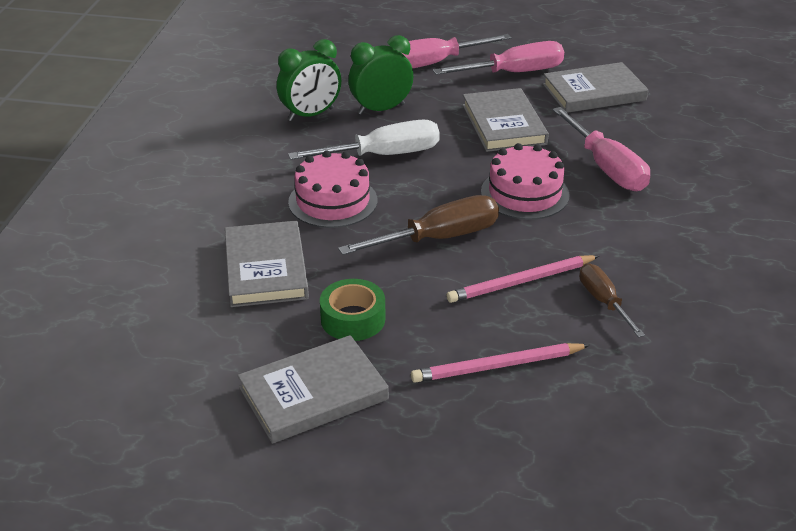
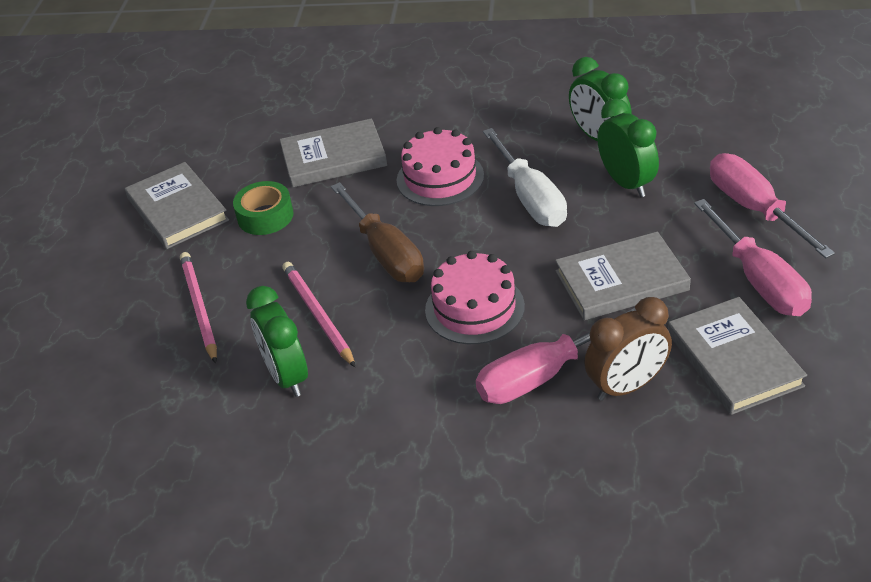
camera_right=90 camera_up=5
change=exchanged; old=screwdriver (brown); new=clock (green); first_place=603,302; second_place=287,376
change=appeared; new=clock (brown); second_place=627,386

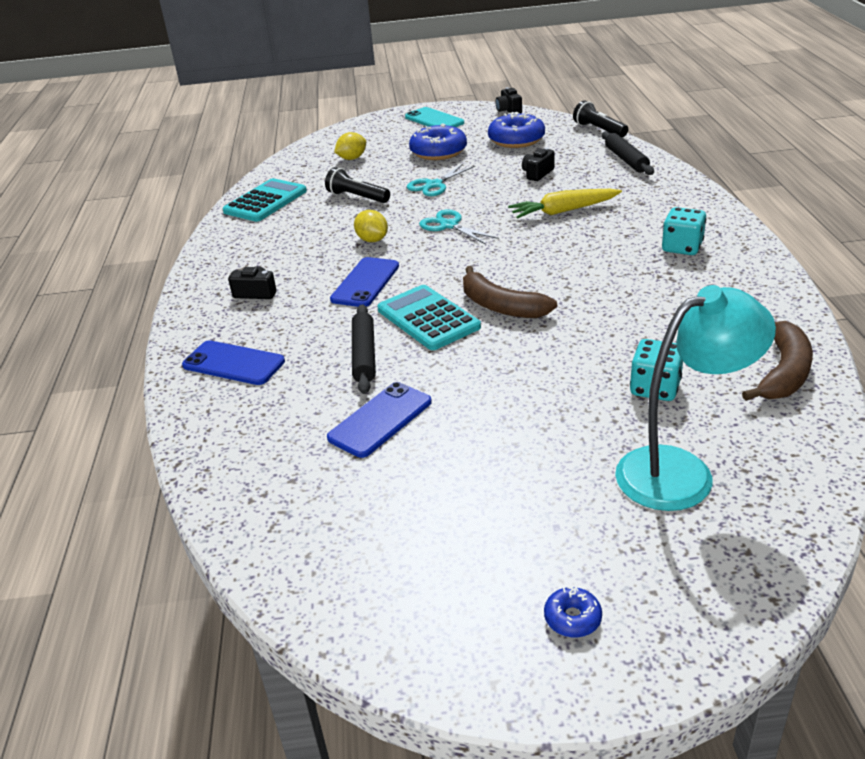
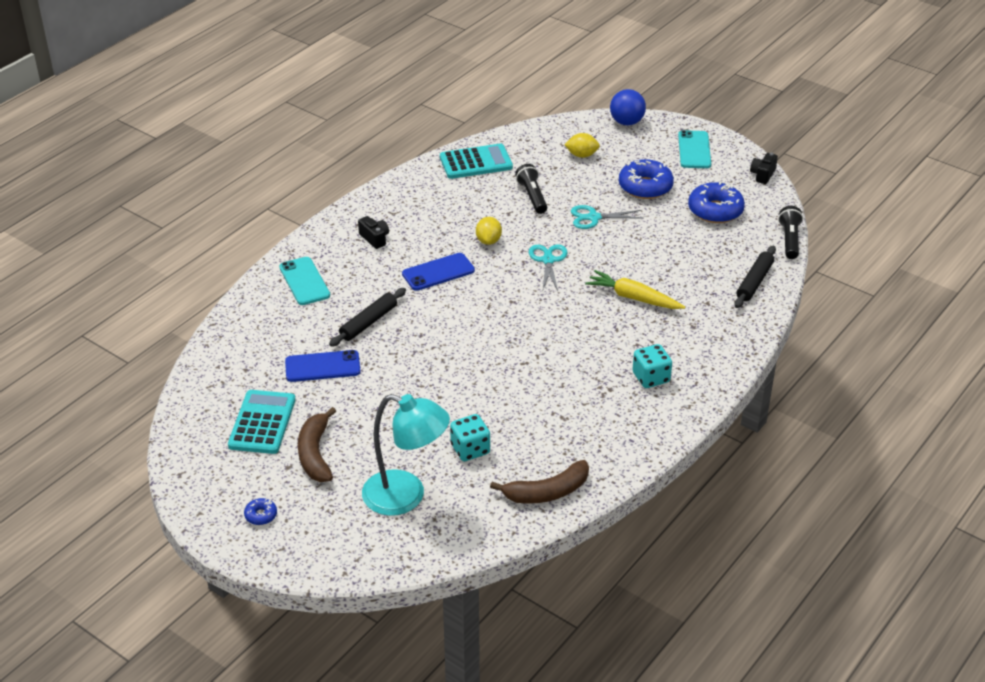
camera_right=40 camera_up=5
change=missing; old=camera (black); first_place=537,173
change=relocated; old=banana (brown); first_place=501,306; second_place=315,453
change=relocated; old=calculator (turquoise); first_place=428,318; second_place=262,422
change=colour; old=phone (blue); new=phone (turquoise); first_place=233,363; second_place=304,281
change=appeared; new=ball (blue); second_place=626,122

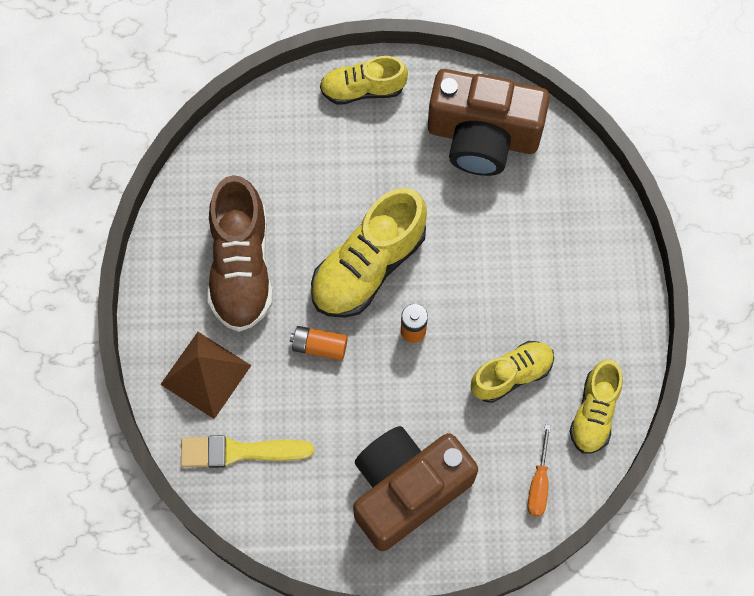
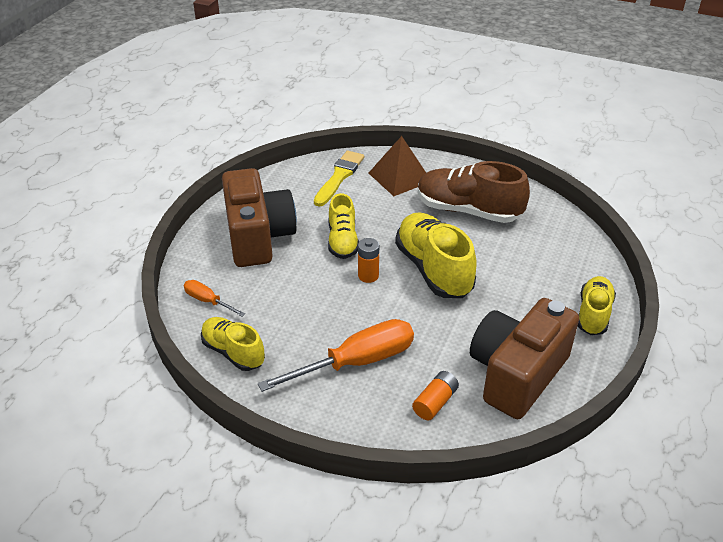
camera_right=115 camera_up=-30
change=relocated; old=battery (orange); first_place=319,346; second_place=435,402
change=relocated; old=shoe (yellow); first_place=511,374; second_place=342,241
change=appeared; new=screwdriver (orange); second_place=357,362

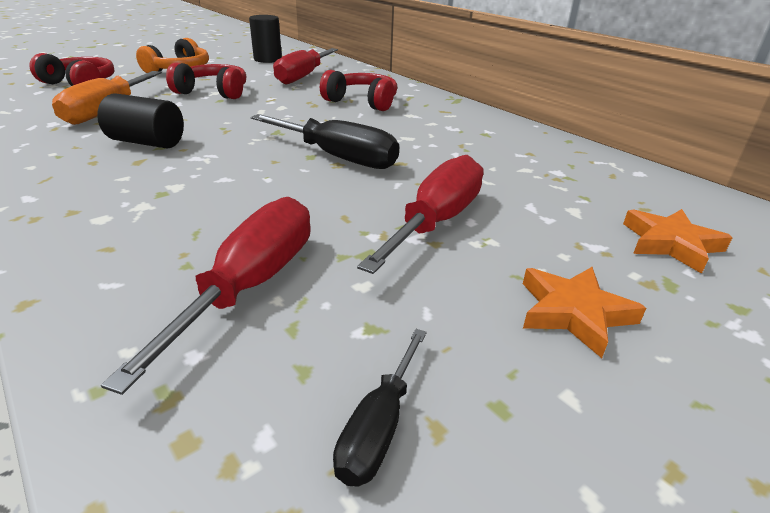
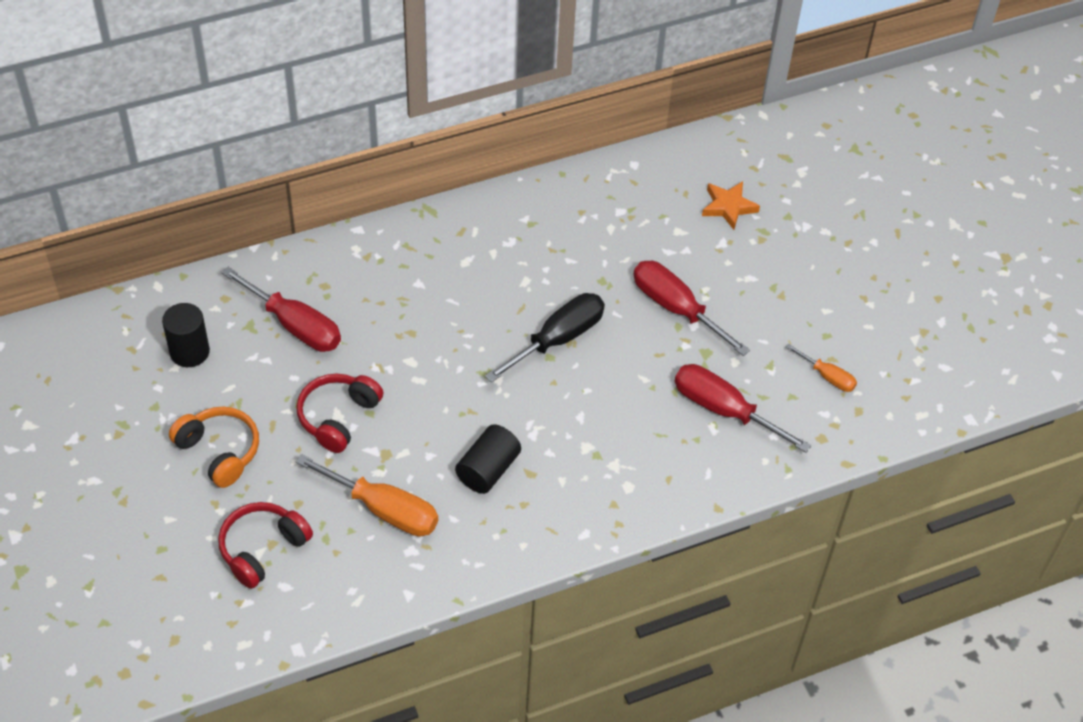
camera_right=-75 camera_up=20
change=missing; old=headphones (red); first_place=362,102
change=missing; old=star (orange); first_place=573,313
change=colour; old=screwdriver (black); new=screwdriver (orange); first_place=378,427; second_place=827,377

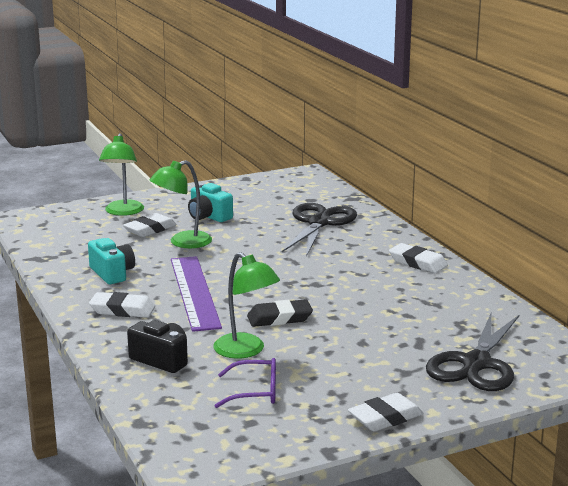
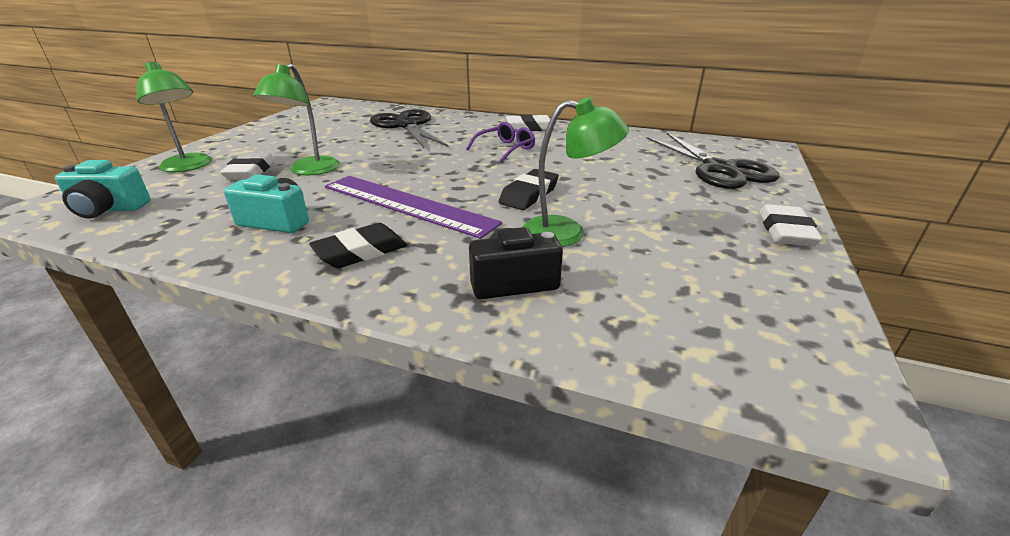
camera_right=-45 camera_up=10
change=relocated; old=camera (turquoise); first_place=208,216; second_place=109,209
change=colour; old=eraser (white); new=eraser (black); first_place=122,310; second_place=361,252
change=relocated; old=glasses (purple); first_place=255,392; second_place=505,149

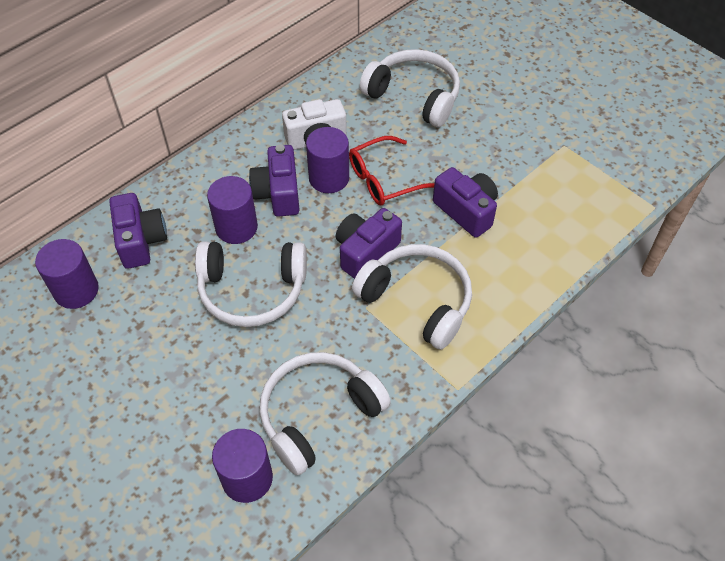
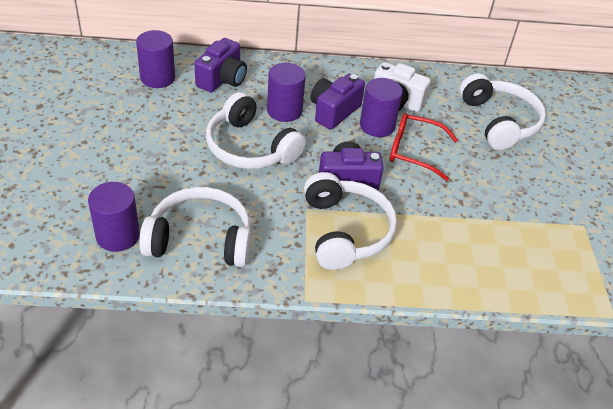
camera_right=40 camera_up=-10
change=missing; old=camera (purple); first_place=466,211

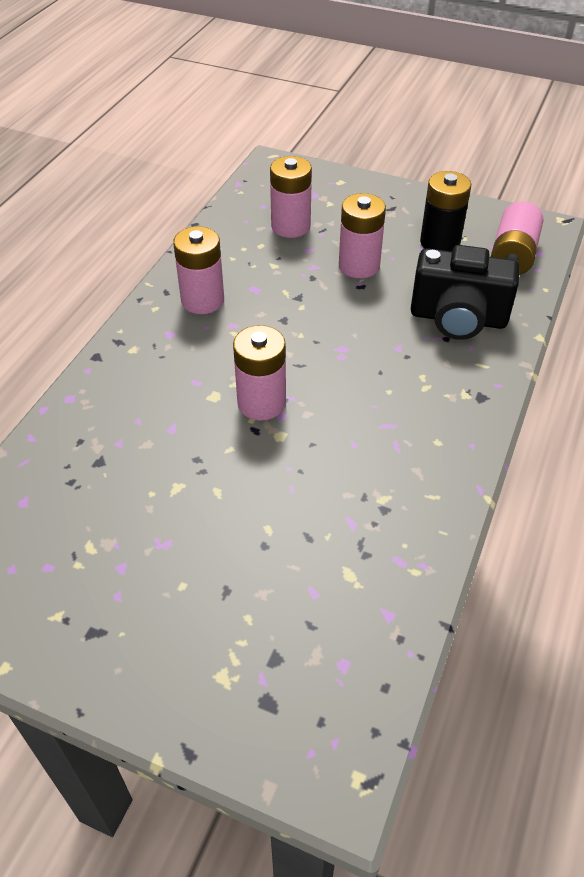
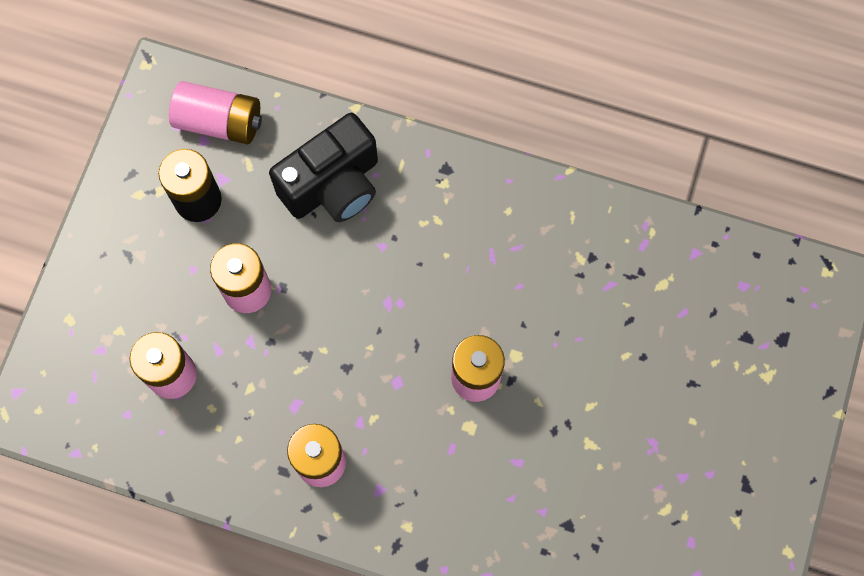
camera_right=-95 camera_up=25
change=spun; old=camera (black); first_place=458,319; second_place=333,185; degrees=45

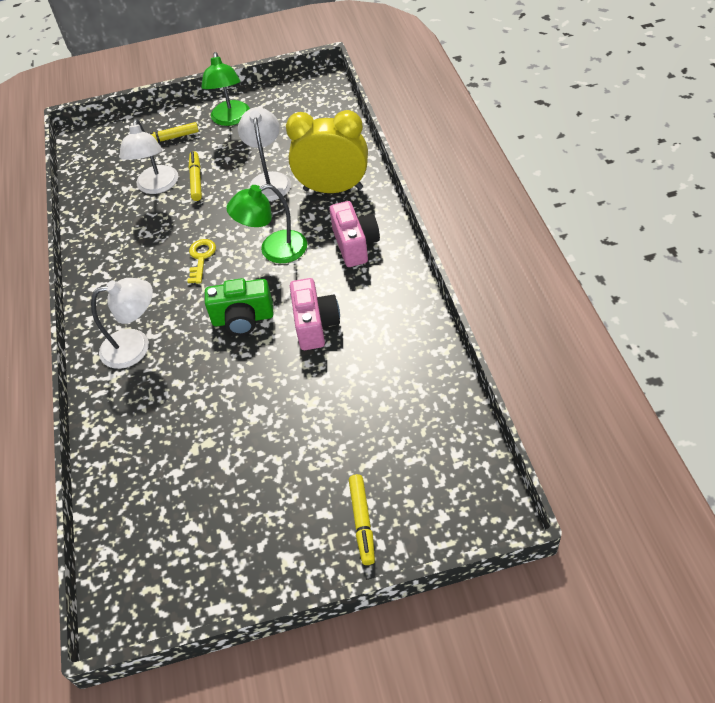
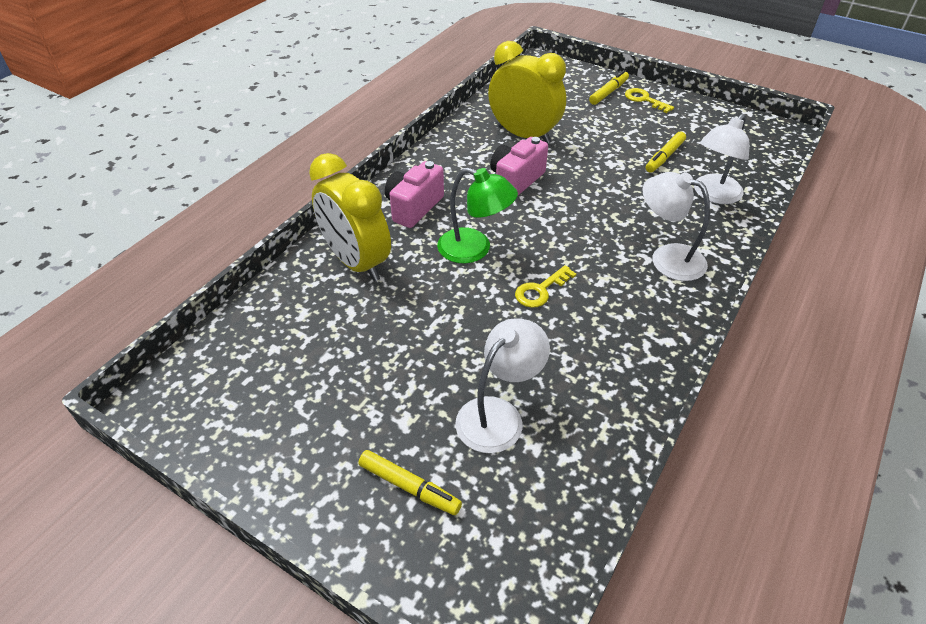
camera_right=-140 camera_up=-5
change=missing; old=lamp (green); first_place=231,119
change=relocated; old=lamp (white); first_place=269,180; second_place=713,195
change=relocated; old=marker (yellow); first_place=196,180; second_place=664,157
change=missing; old=camera (green); first_place=243,319
change=appeared; new=clock (yellow); second_place=524,135
change=appeared; new=key (yellow); second_place=644,100

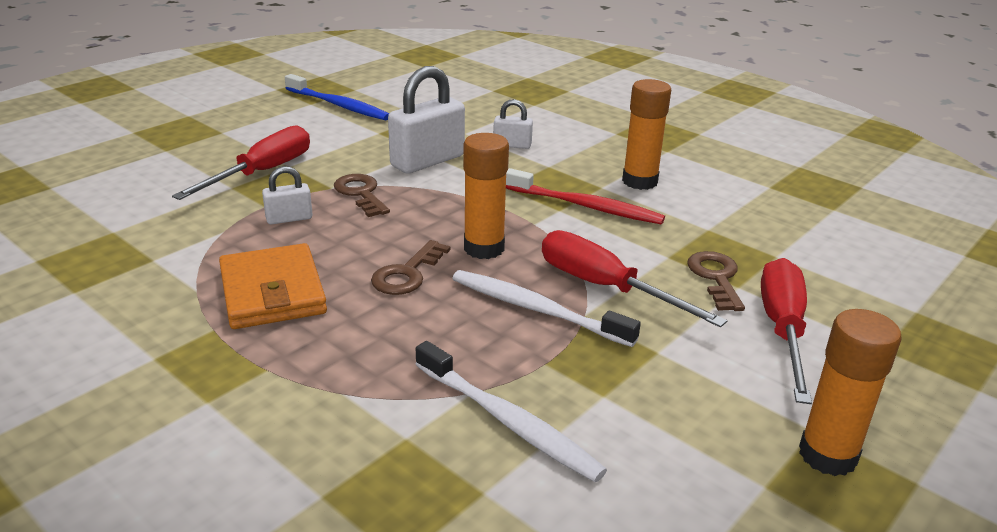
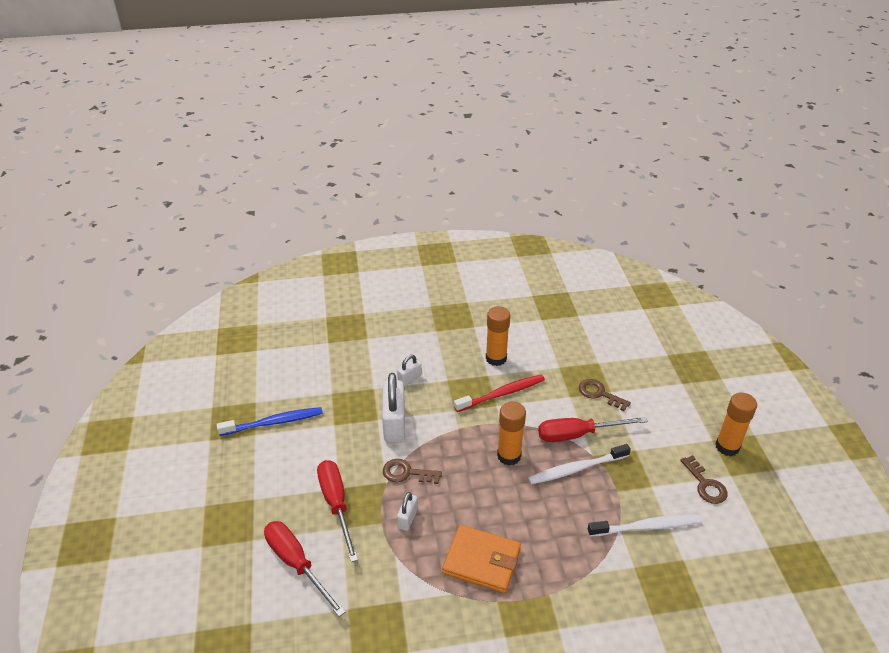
camera_right=-50 camera_up=10
change=relocated; old=key (brown); first_place=407,274; second_place=705,484
change=relocated; old=screwdriver (red); first_place=782,329; second_place=297,564

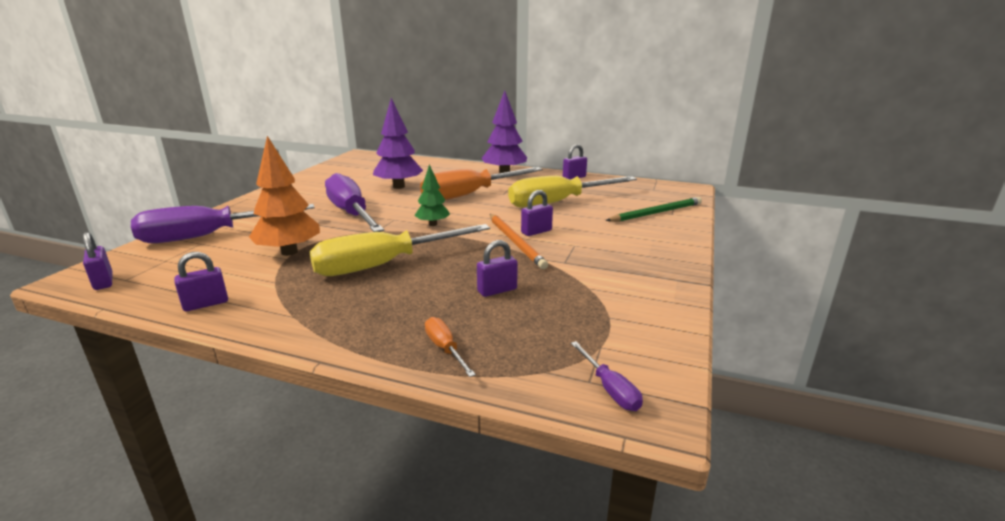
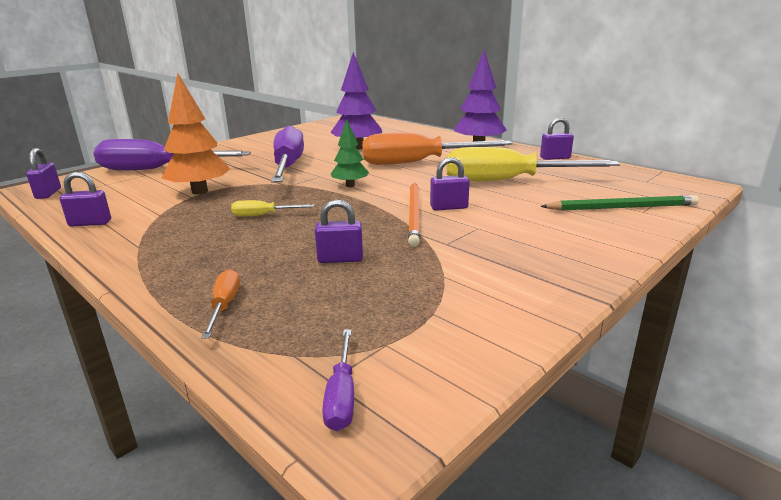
camera_right=25 camera_up=0
change=size; old=screwdriver (yellow); first_place=384,265; second_place=263,215; factor=0.42

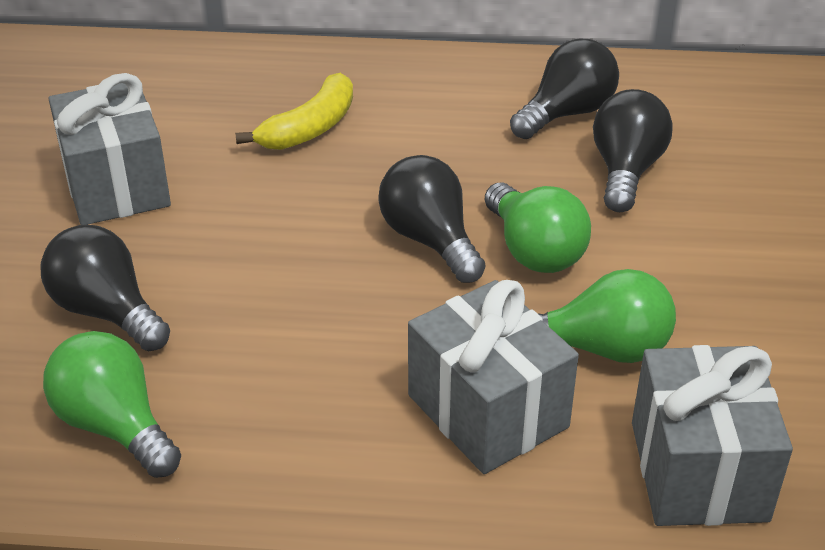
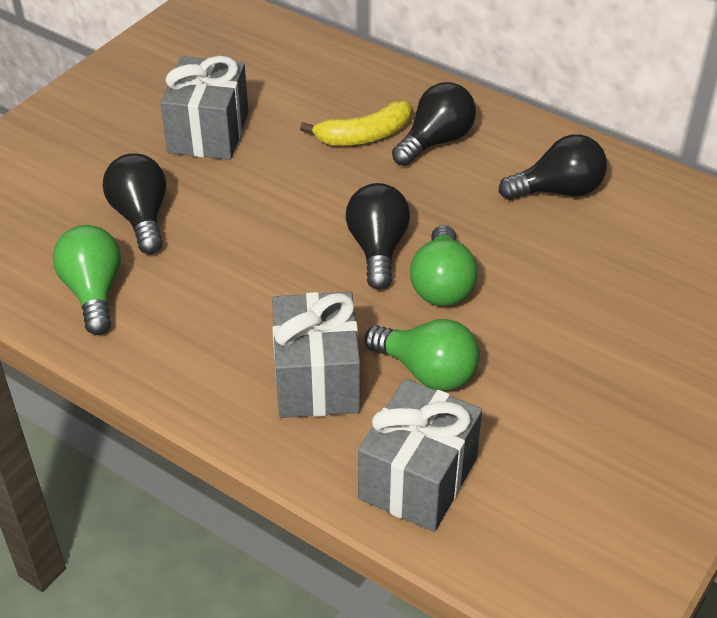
camera_right=30 camera_up=5
change=relocated; old=light bulb (black); first_place=626,171; second_place=436,141

